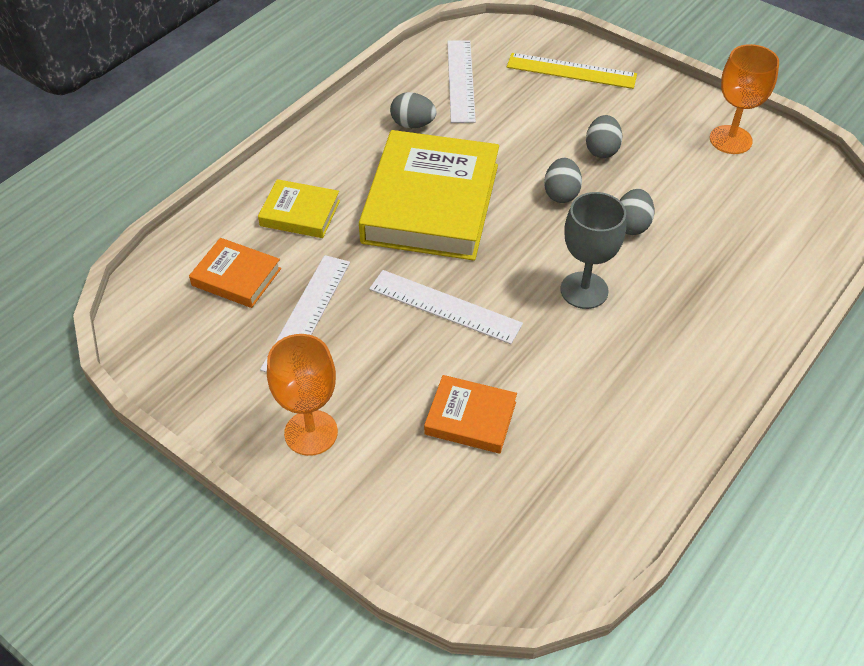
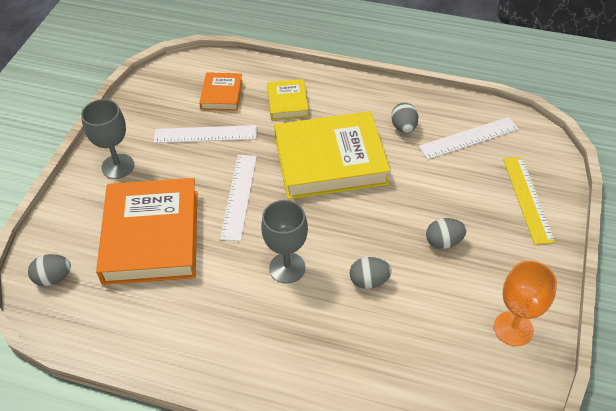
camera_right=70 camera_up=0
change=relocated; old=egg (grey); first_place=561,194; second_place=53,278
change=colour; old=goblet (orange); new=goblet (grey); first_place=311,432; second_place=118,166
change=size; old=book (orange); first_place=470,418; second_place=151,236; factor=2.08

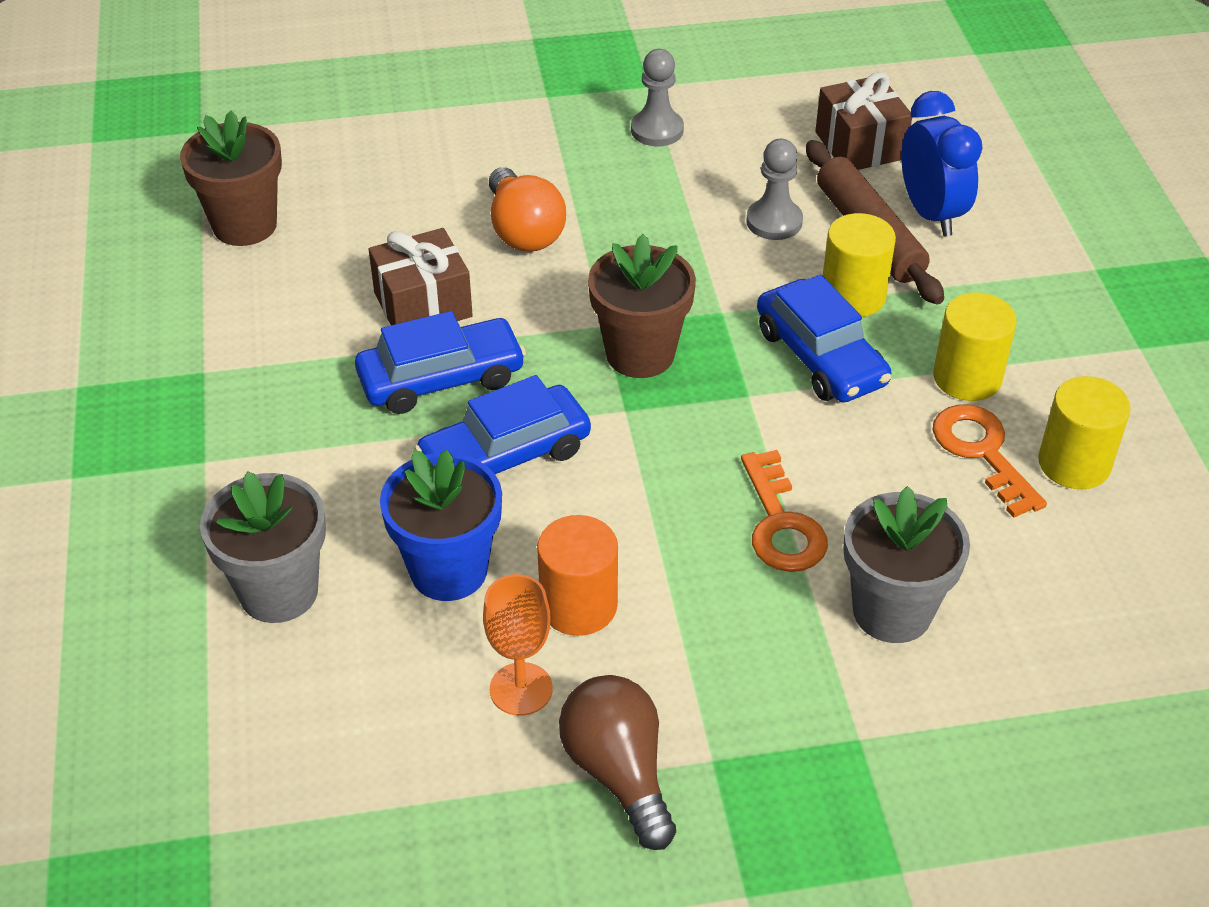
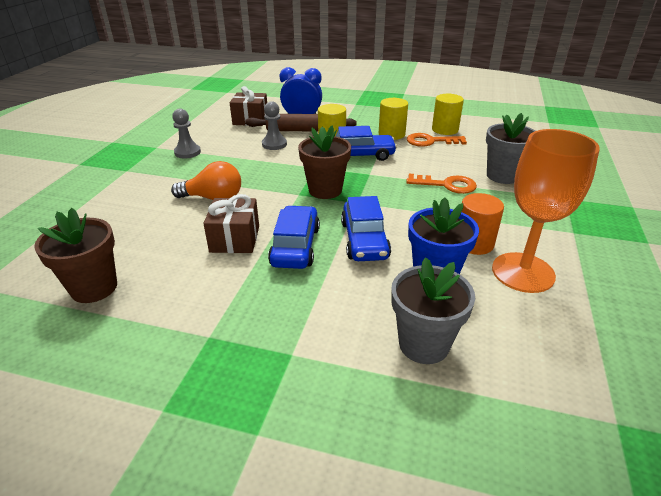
camera_right=-65 camera_up=-10
change=size; old=goblet (orange); first_place=521,689; second_place=523,272; factor=1.85
change=missing; old=light bulb (brown); first_place=619,772

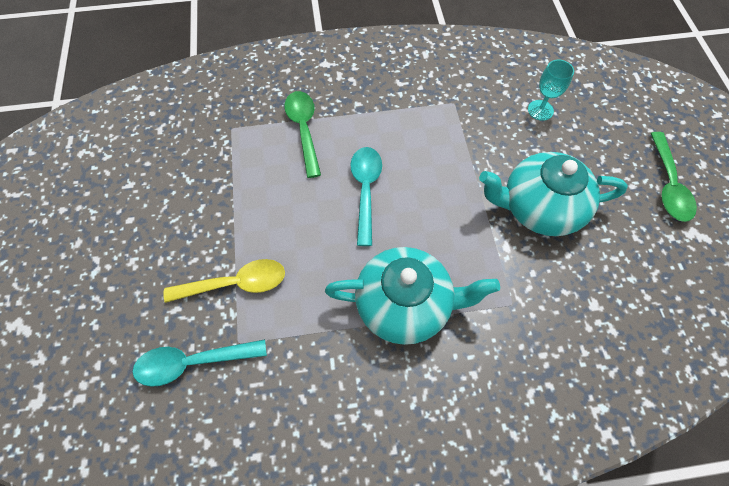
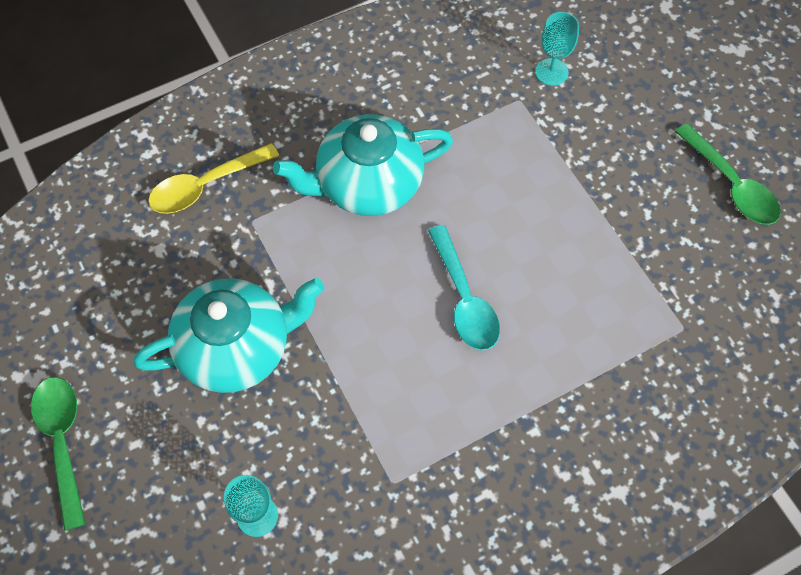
camera_right=160 camera_up=0
change=relocated; old=spoon (green); first_place=304,129; second_place=731,185
change=relocated; old=spoon (yellow); first_place=235,284; second_place=205,186
change=exchanged; old=spoon (turquoise); new=goblet (turquoise); first_place=192,362; second_place=551,72

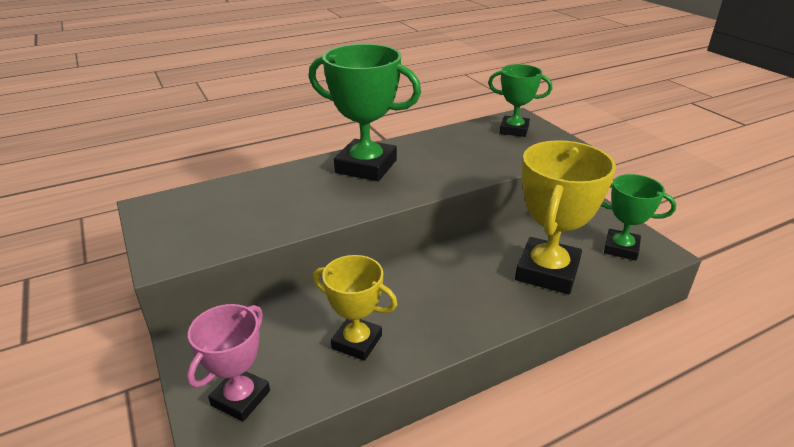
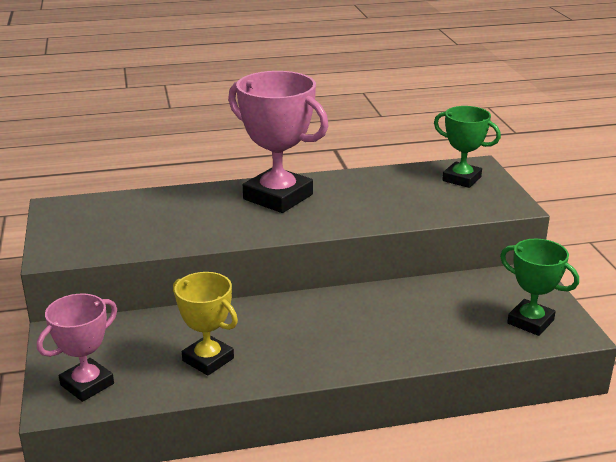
camera_right=15 camera_up=-5
change=colour; old=trophy (green); new=trophy (pink); first_place=366,166; second_place=278,197
change=missing; old=trophy (yellow); first_place=547,271

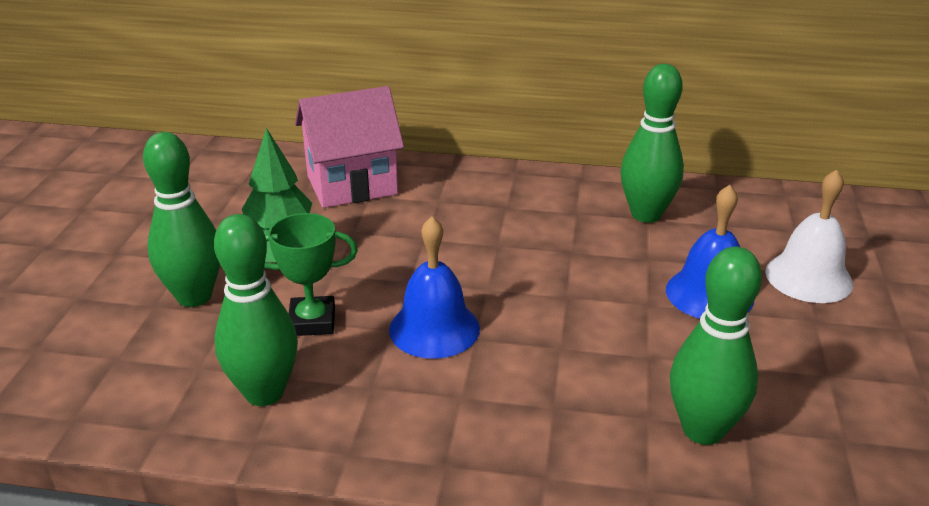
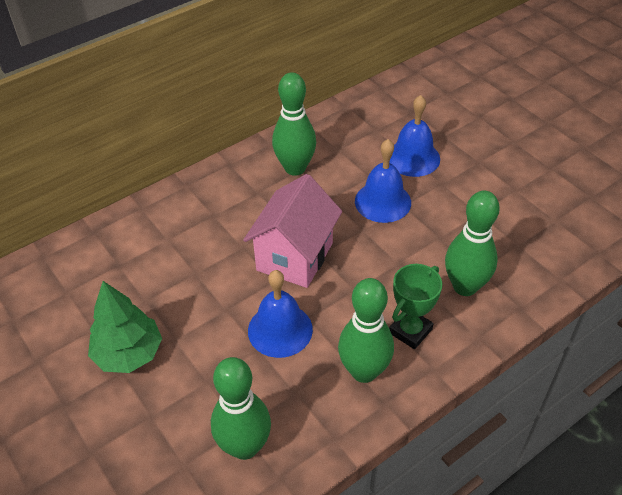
camera_right=-45 camera_up=15
change=relocated; old=house (pink); first_place=352,185; second_place=295,256
change=relocated; old=bowling pin (green); first_place=194,297; second_place=364,371
change=colour; old=bell (white); new=bell (blue); first_place=808,277; second_place=413,158
change=relocated; old=trophy (green); first_place=312,321; second_place=410,331

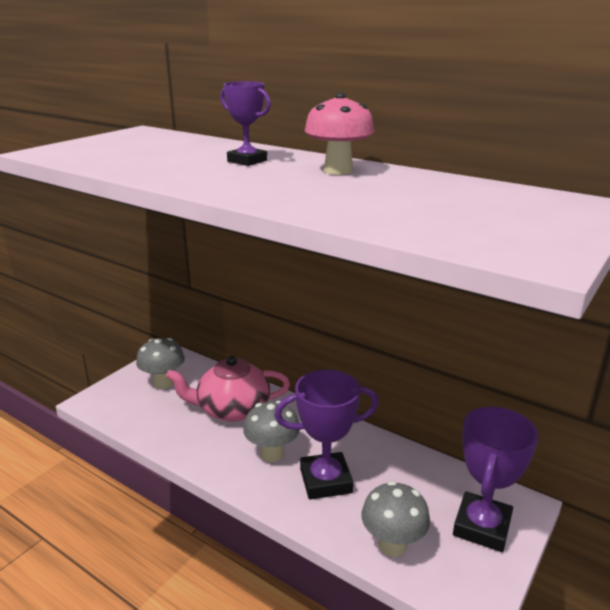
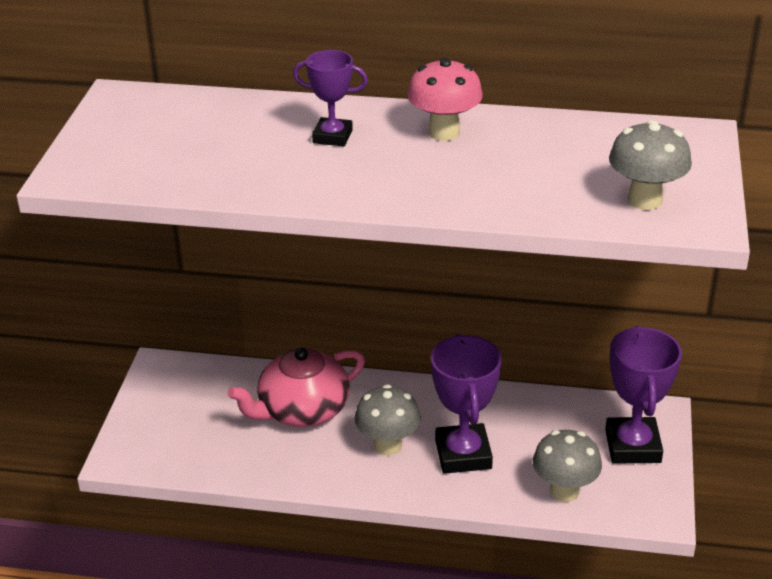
camera_right=-25 camera_up=10
change=relocated; old=mushroom (grey); first_place=163,383; second_place=645,200
change=spun; old=trophy (purple); first_place=325,481; second_place=463,454; degrees=-60

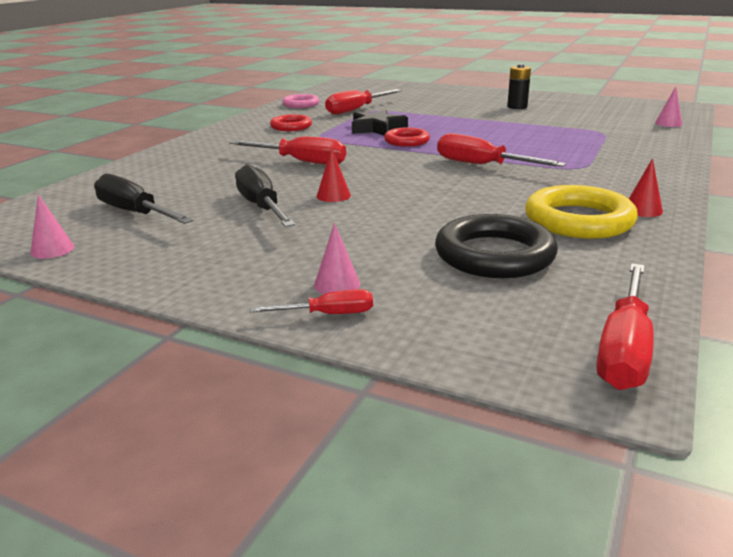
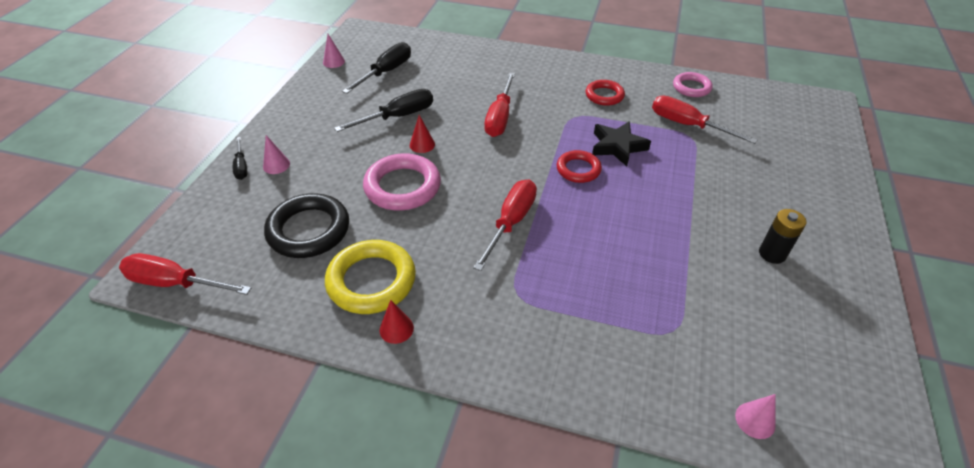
camera_right=80 camera_up=20
change=colour; old=screwdriver (red); new=screwdriver (black); first_place=328,314; second_place=241,166
change=appeared; new=ring (pink); second_place=402,187

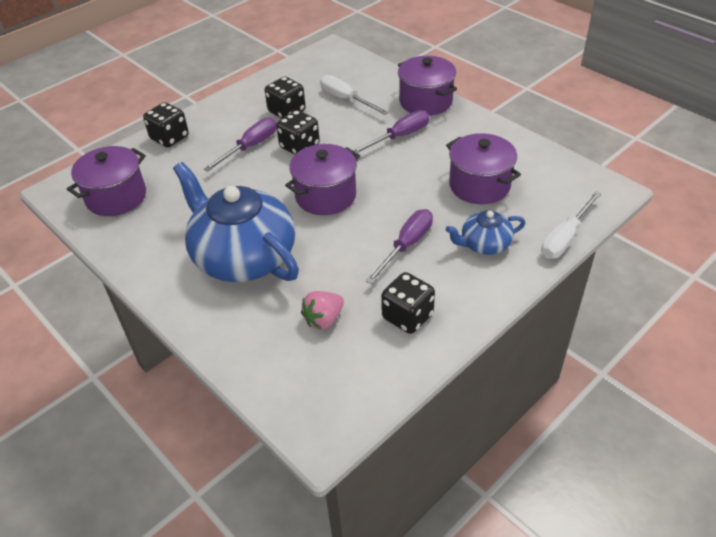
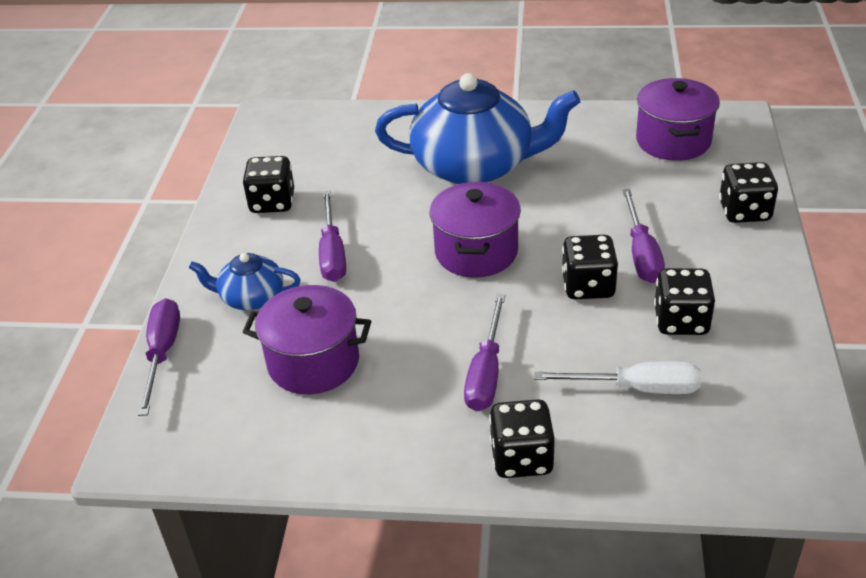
camera_right=140 camera_up=-5
change=exchanged; old=pot (purple); new=dice (black); first_place=425,101; second_place=521,458
change=colour; old=screwdriver (white); new=screwdriver (purple); first_place=565,238; second_place=162,353
change=spun; old=teapot (blue); first_place=484,244; second_place=251,297; degrees=-120
change=missing; old=strawberry (pink); first_place=324,319

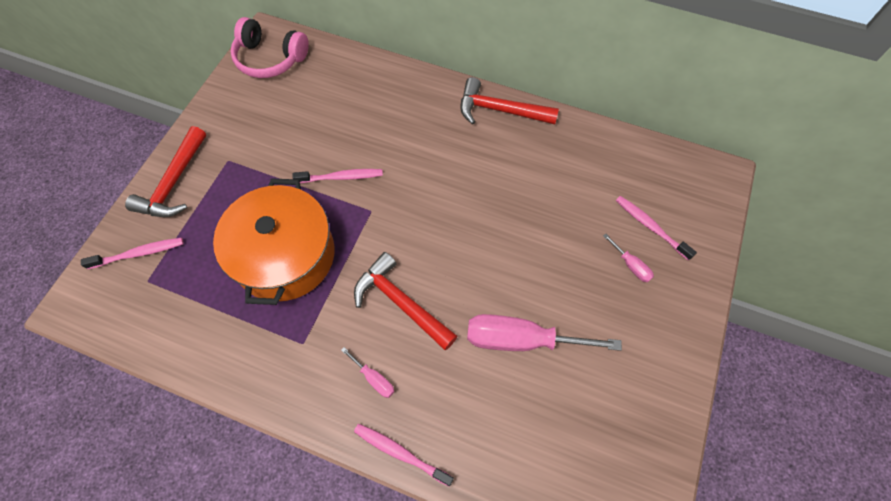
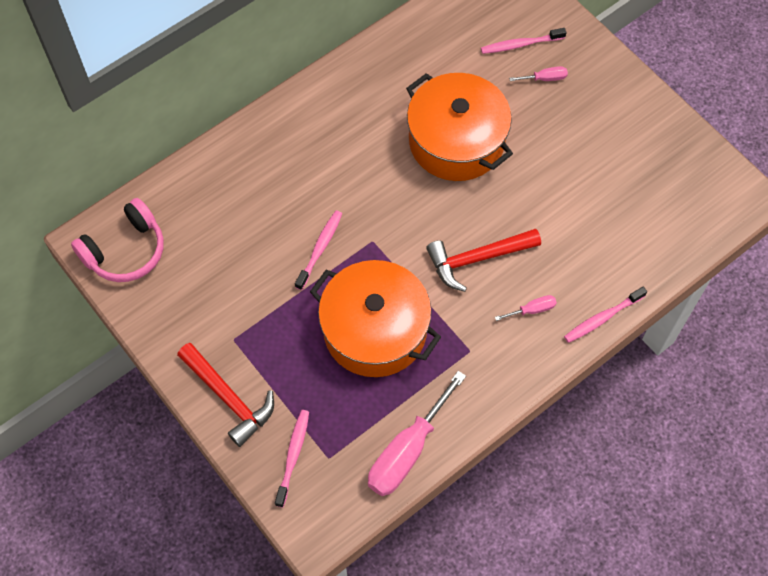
camera_right=-60 camera_up=0
change=missing; old=hammer (red); first_place=500,110
change=relocated; old=screwdriver (pink); first_place=521,340; second_place=407,451
change=appeared; new=pot (orange); second_place=456,141

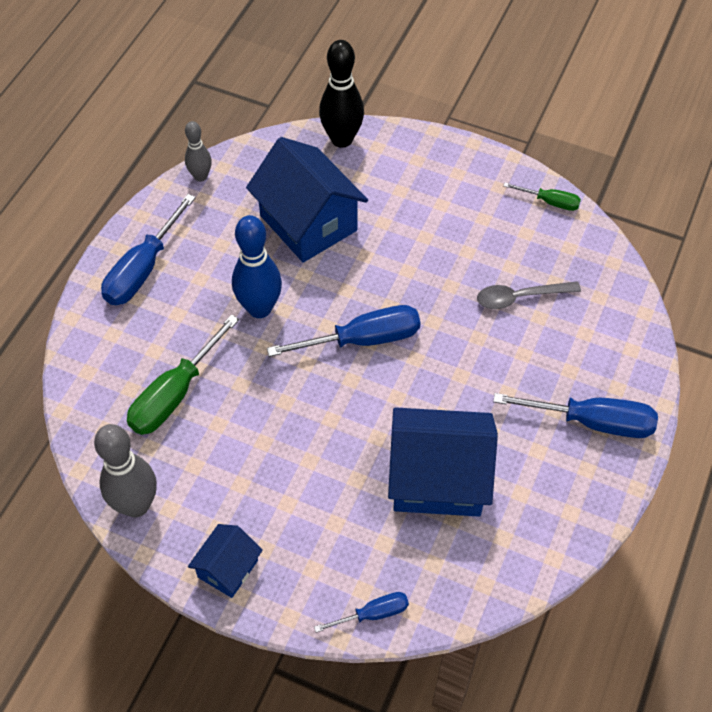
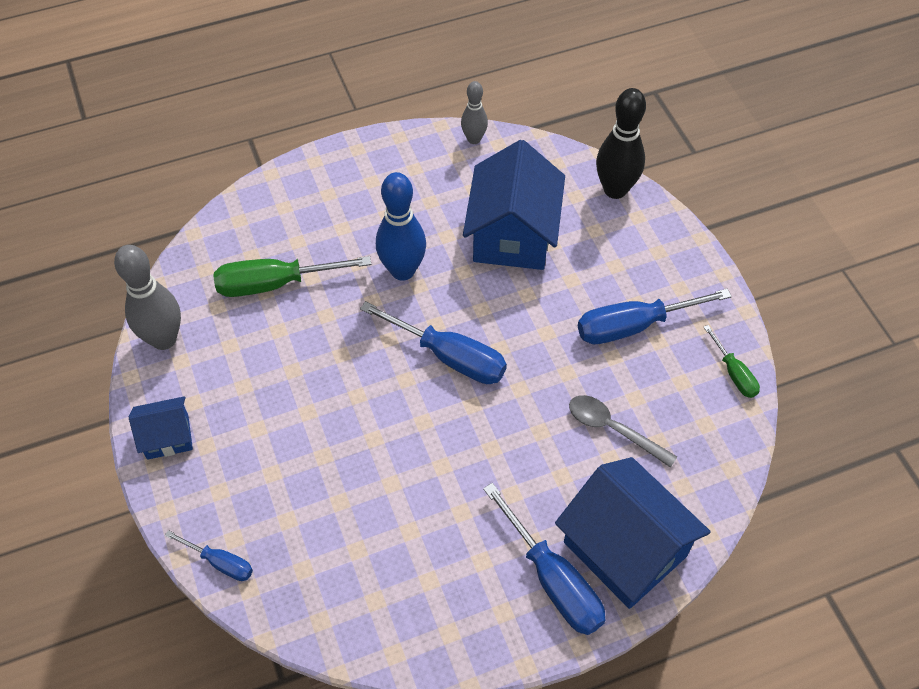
camera_right=45 camera_up=0
change=relocated; old=screwdriver (blue); first_place=143,269; second_place=634,326
change=relocated; old=house (blue); first_place=438,479; second_place=625,549

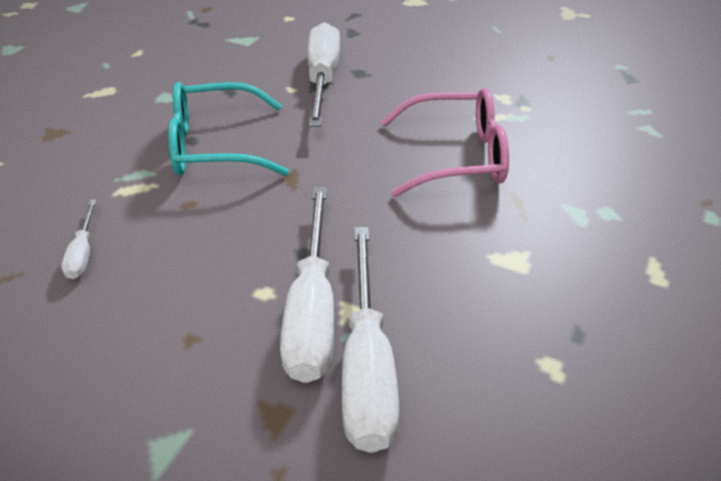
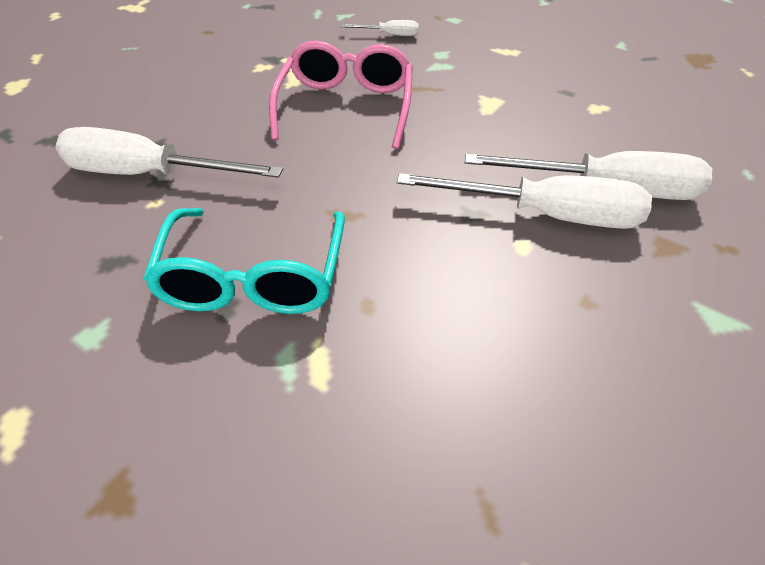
camera_right=-80 camera_up=5
change=relocated; old=screwdriver (white); first_place=83,253; second_place=389,35

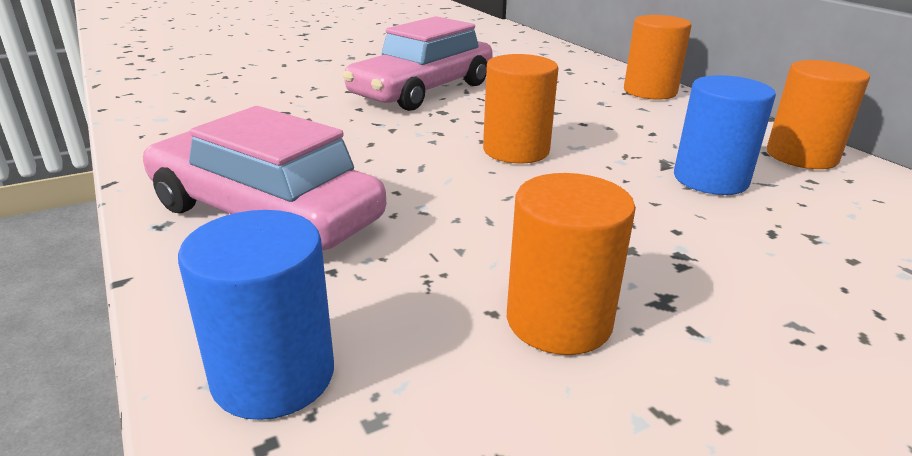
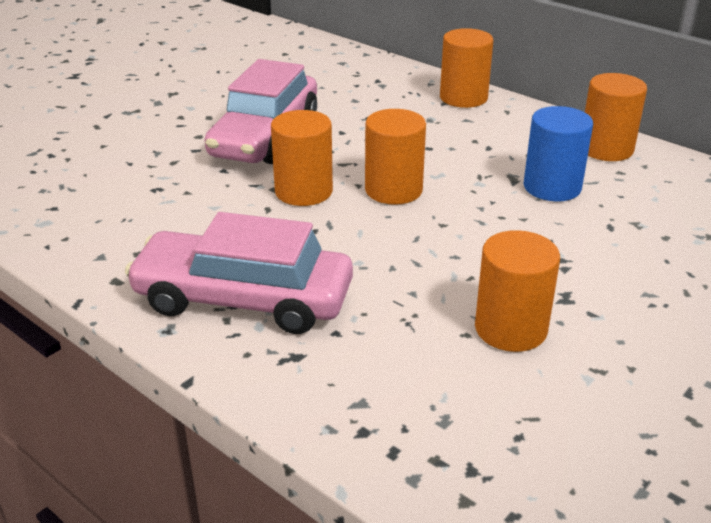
camera_right=-20 camera_up=5
change=missing; old=cylinder (blue); first_place=273,375
change=appeared; new=cylinder (orange); second_place=303,191

